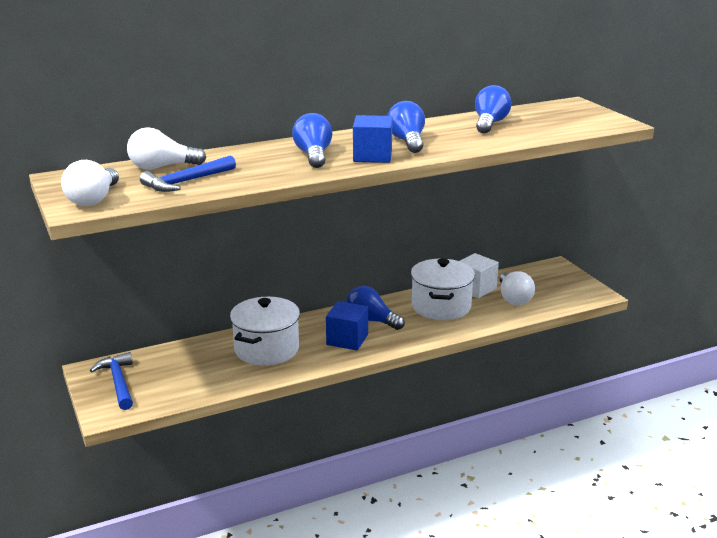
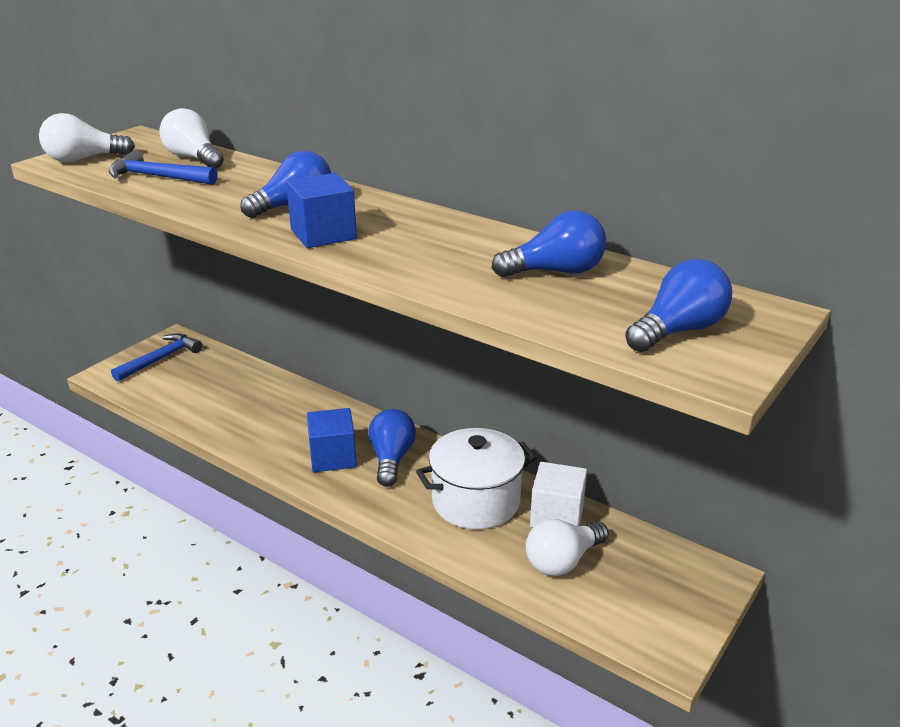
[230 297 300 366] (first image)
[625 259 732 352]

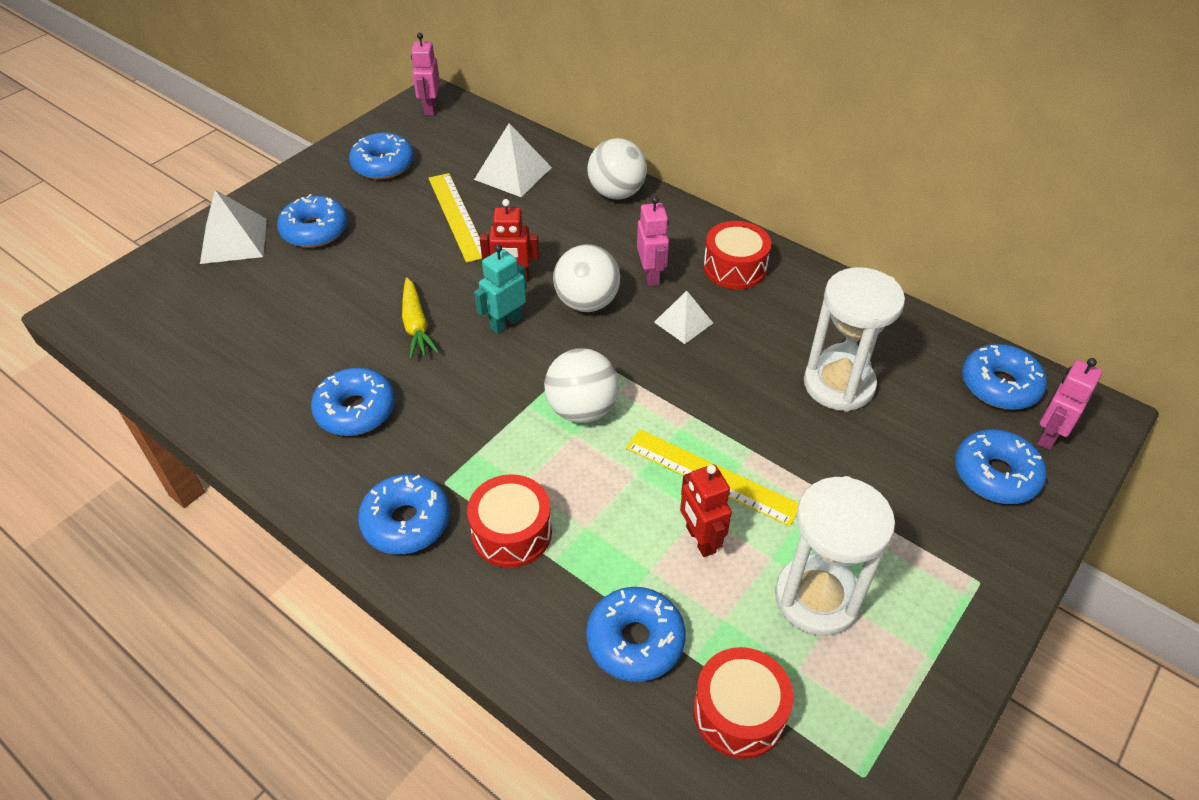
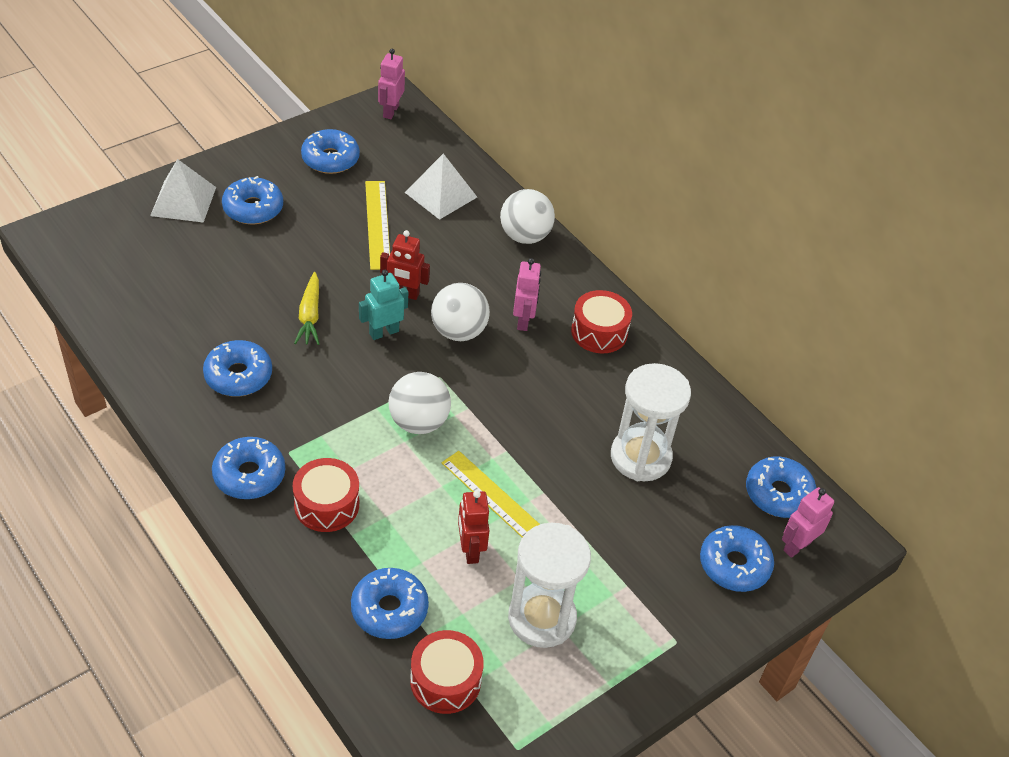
[654 291 713 344] (first image)

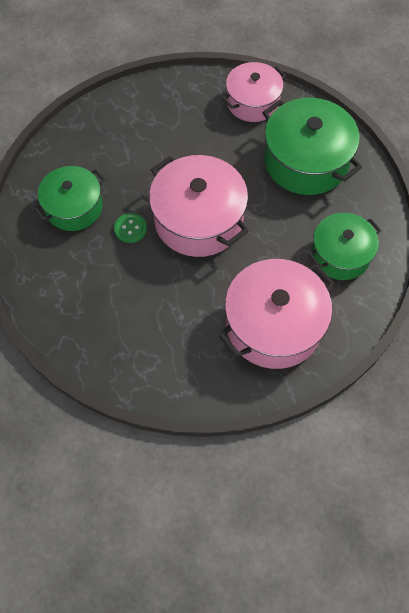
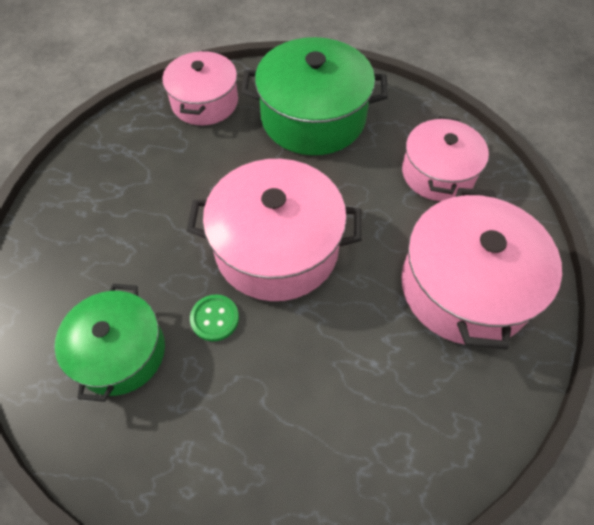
[402 116 489 201]

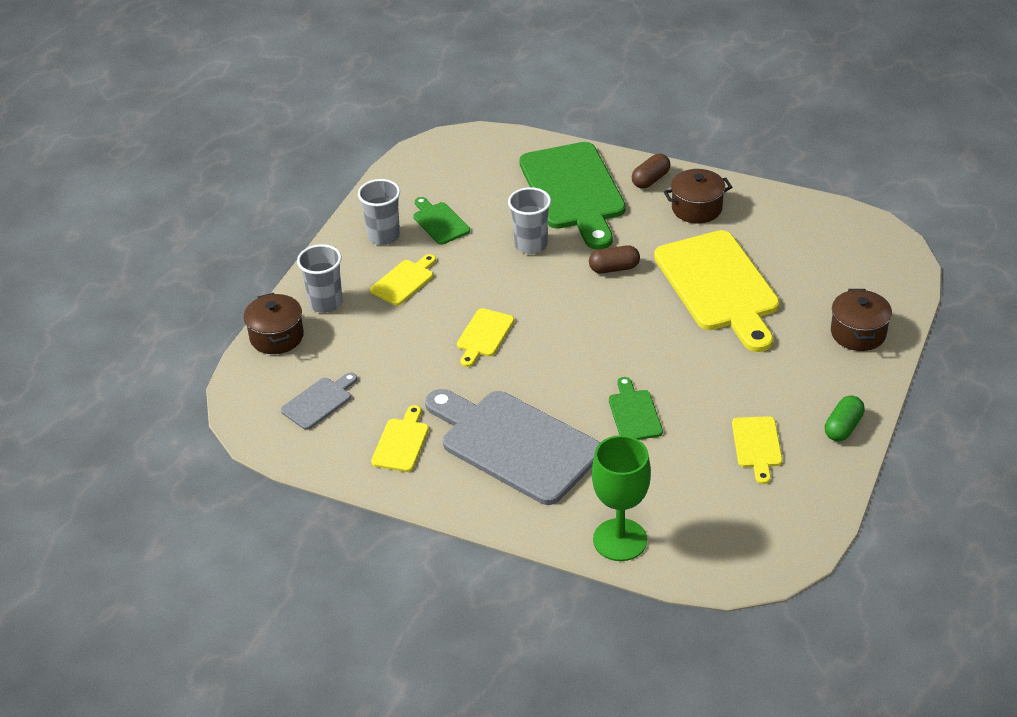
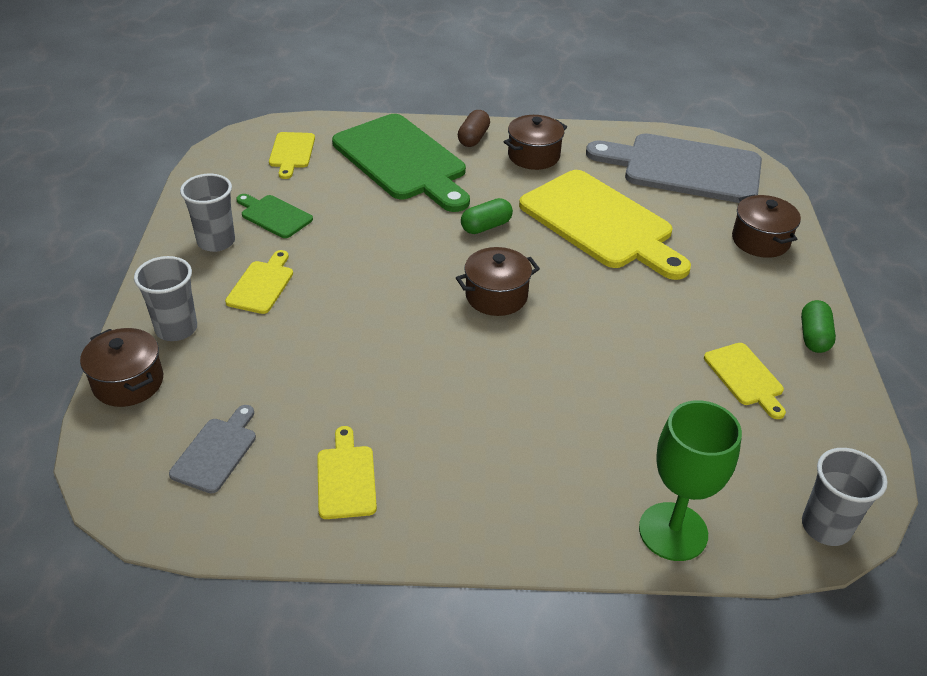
[609 377 663 440] (first image)
[456 247 540 316]
[586 133 762 203]
[269 132 315 179]
[802 448 888 546]
[461 198 513 234]

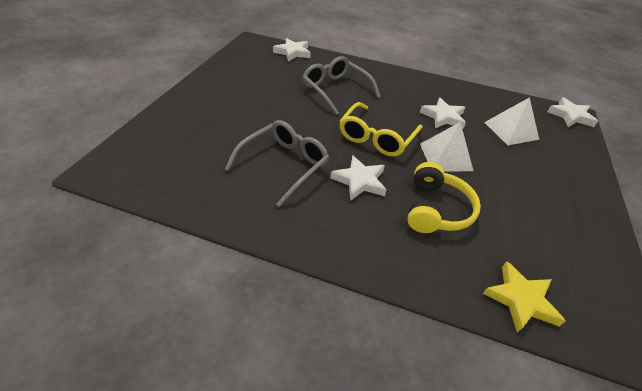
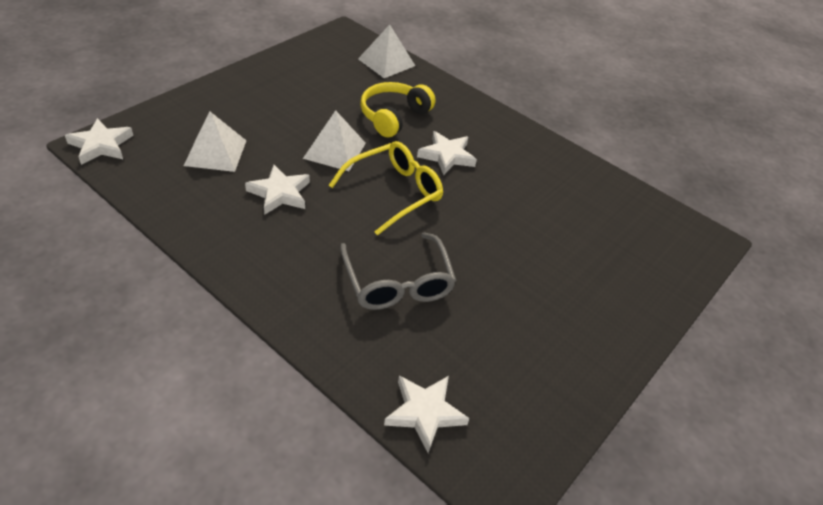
[225 120 329 207] (first image)
[358 25 415 78]

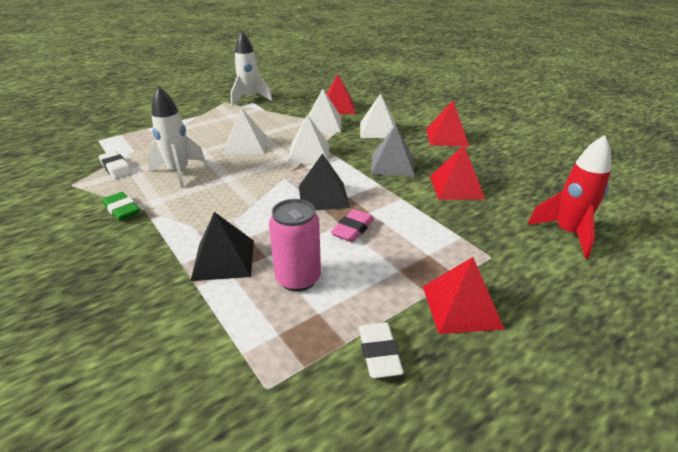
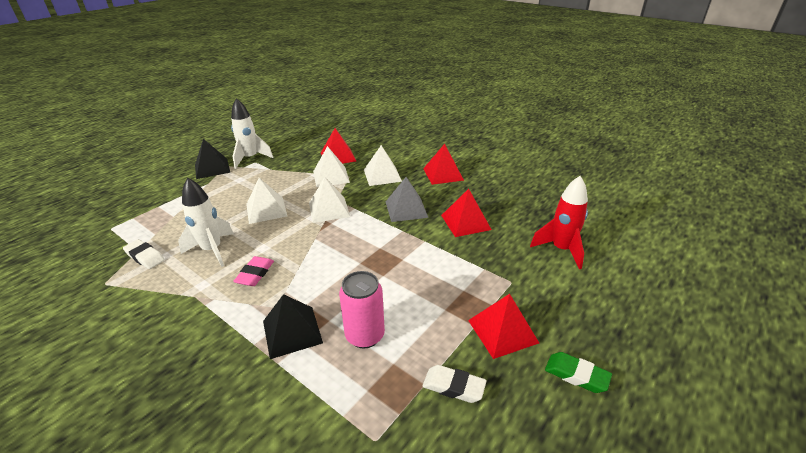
[545 352 612 393]
[195 139 230 179]
[233 256 274 286]
[423 365 487 403]

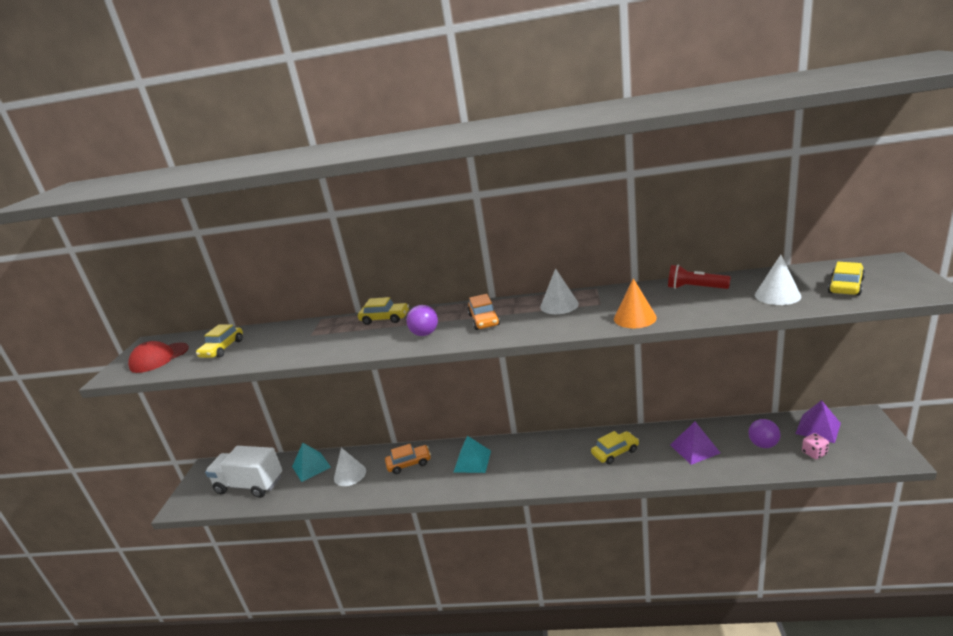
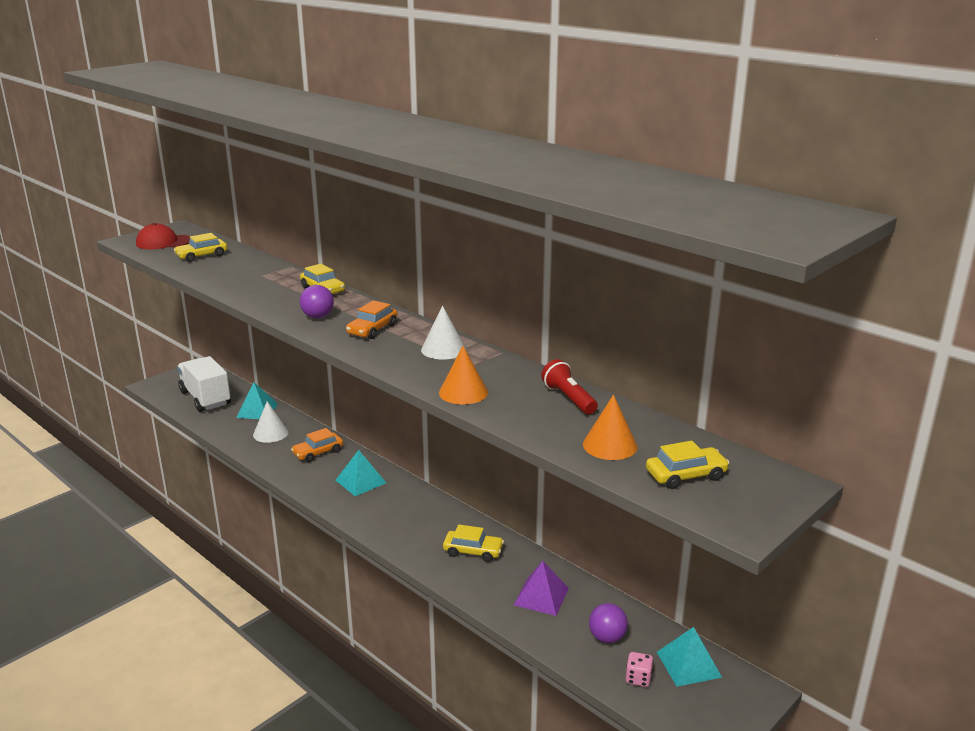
[583 395 637 460]
[657 627 722 687]
[291 428 343 462]

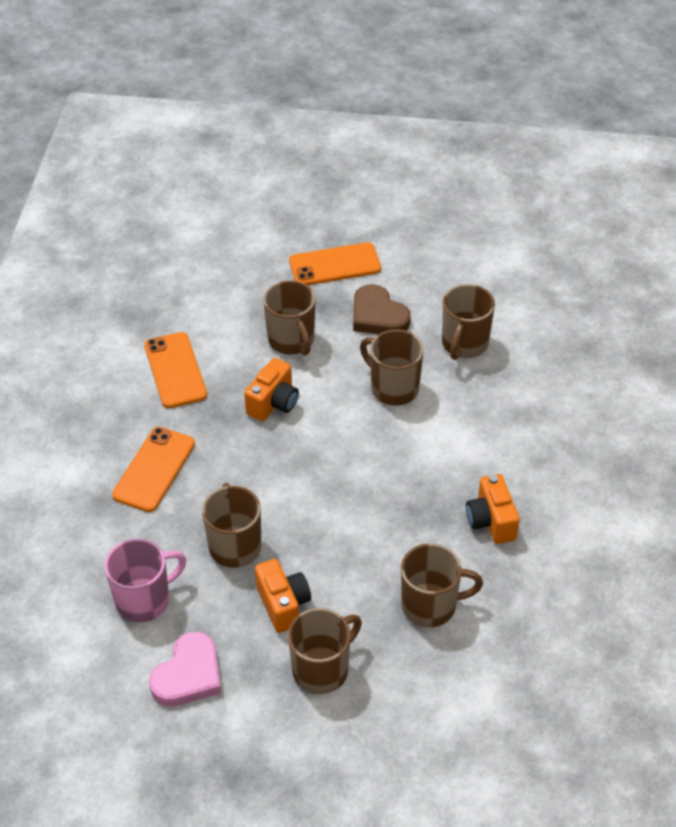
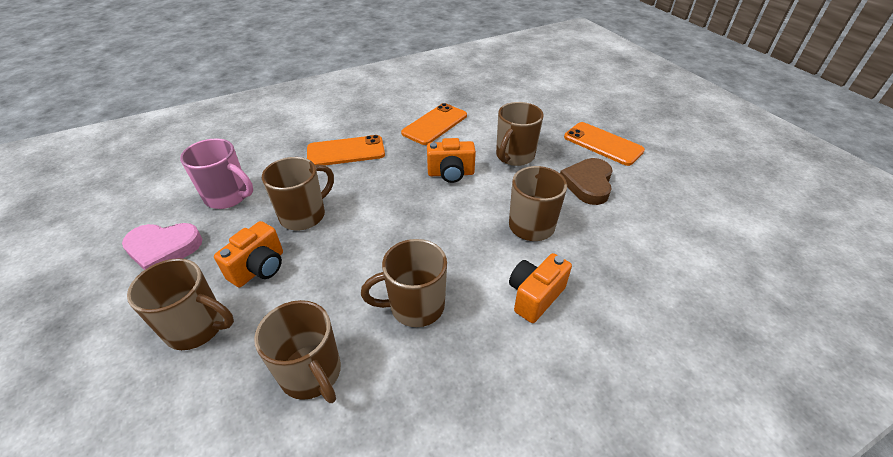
[361 239 447 327]
[509 253 572 323]

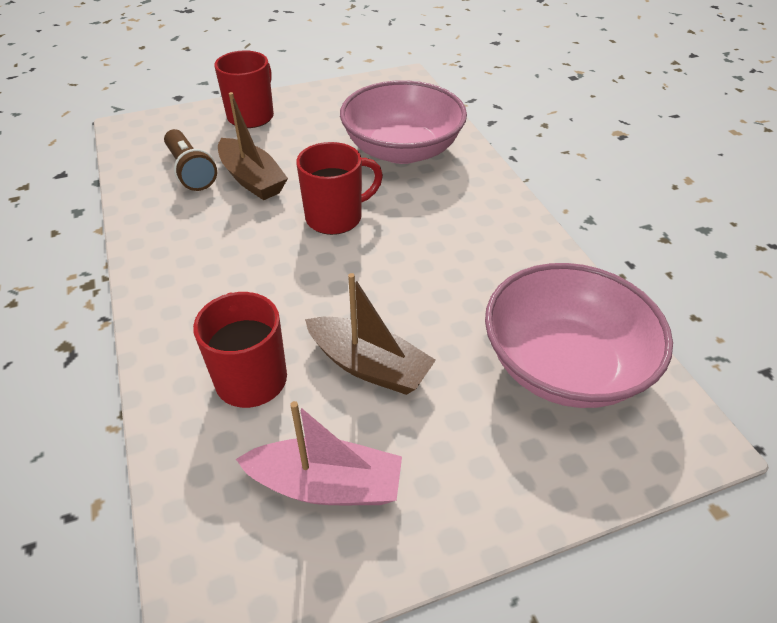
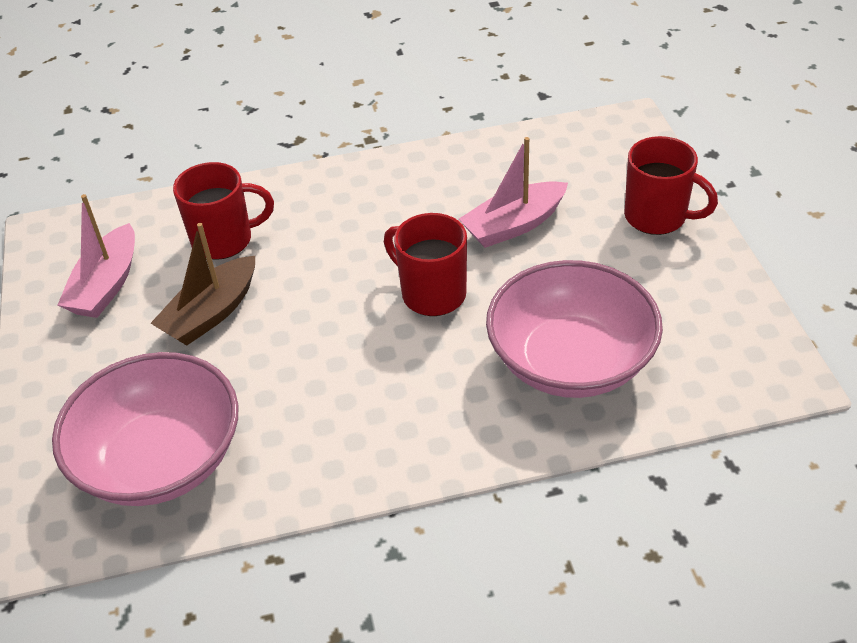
[164 129 217 191] (first image)
[459 137 568 248]
[384 213 467 316]

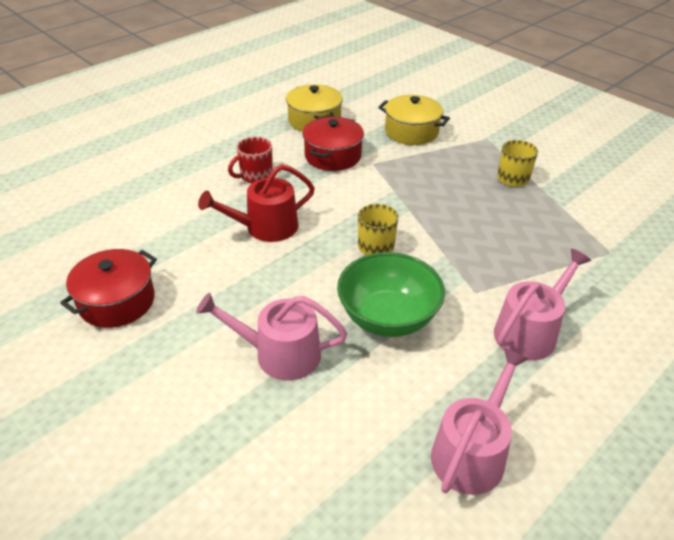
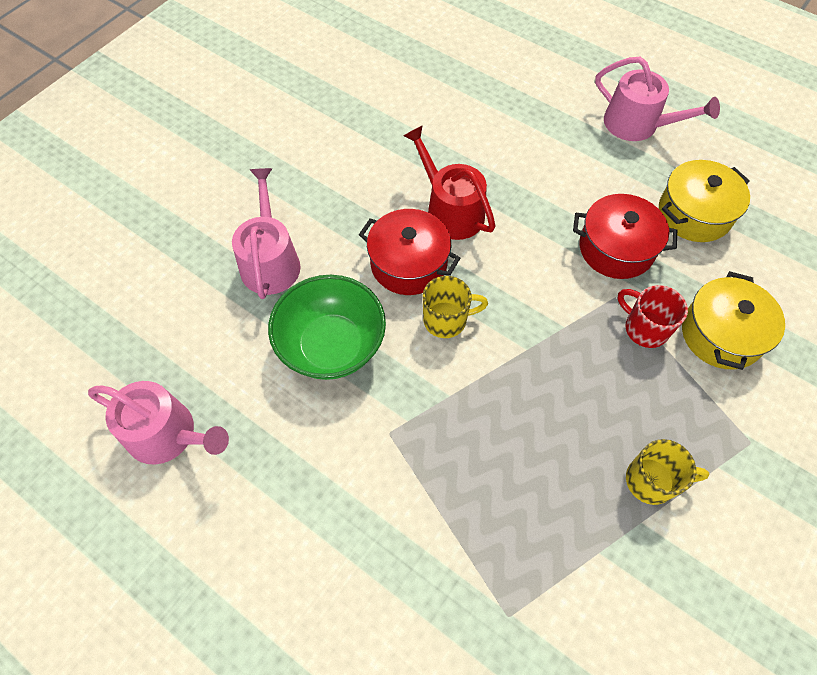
[359 209 460 295]
[618 285 688 348]
[595 57 720 141]

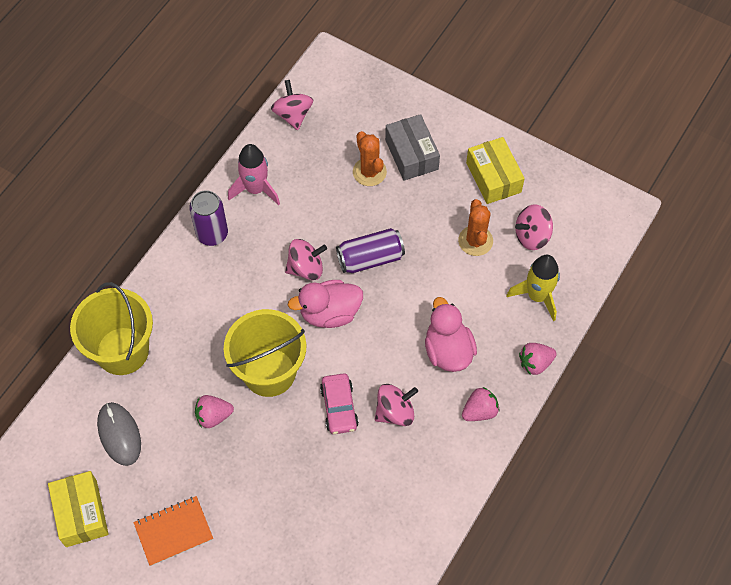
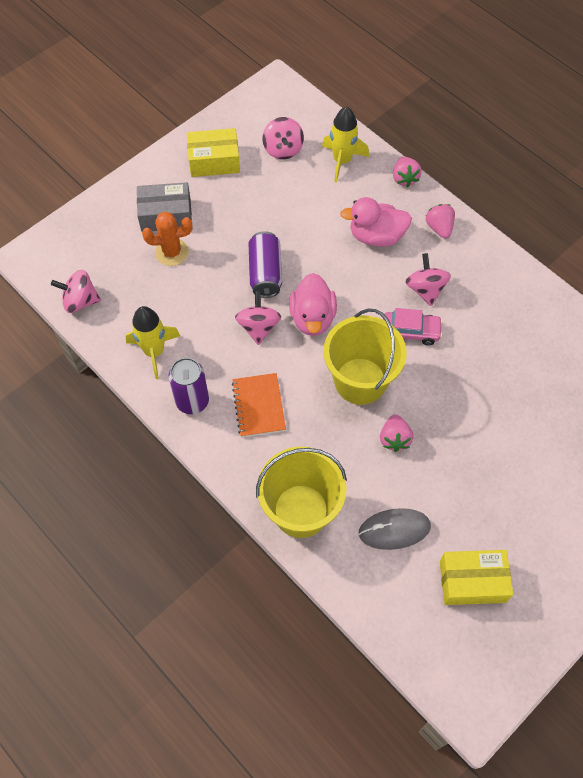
[458 199 493 256] (first image)
[231 373 286 437]
[125 306 180 379]

